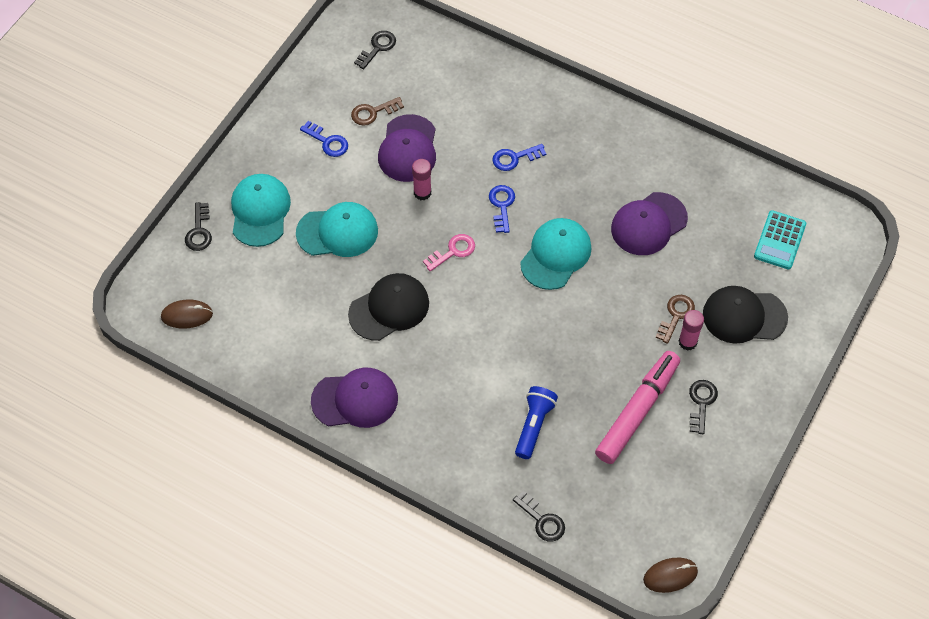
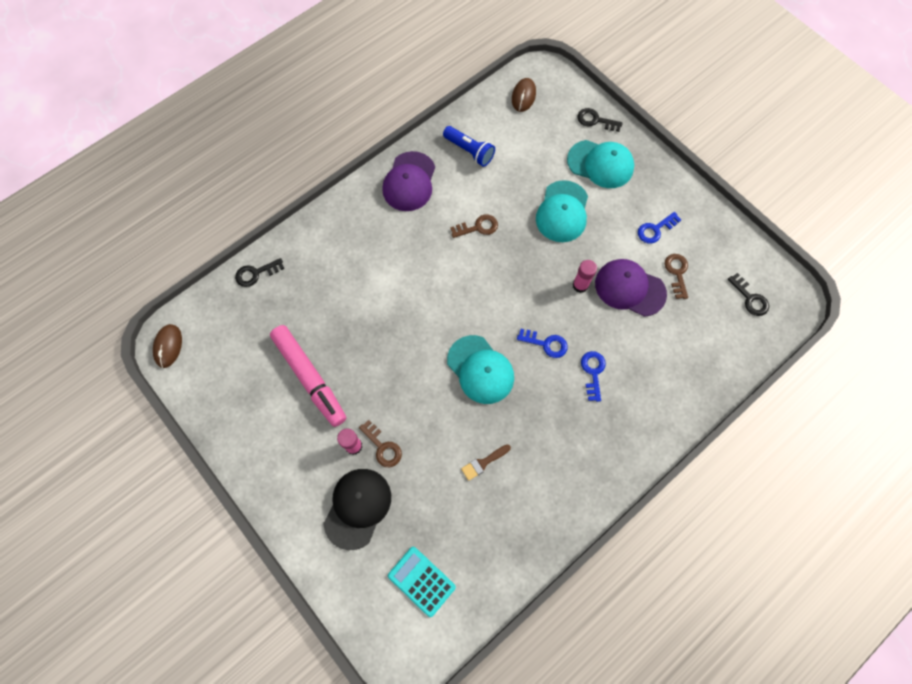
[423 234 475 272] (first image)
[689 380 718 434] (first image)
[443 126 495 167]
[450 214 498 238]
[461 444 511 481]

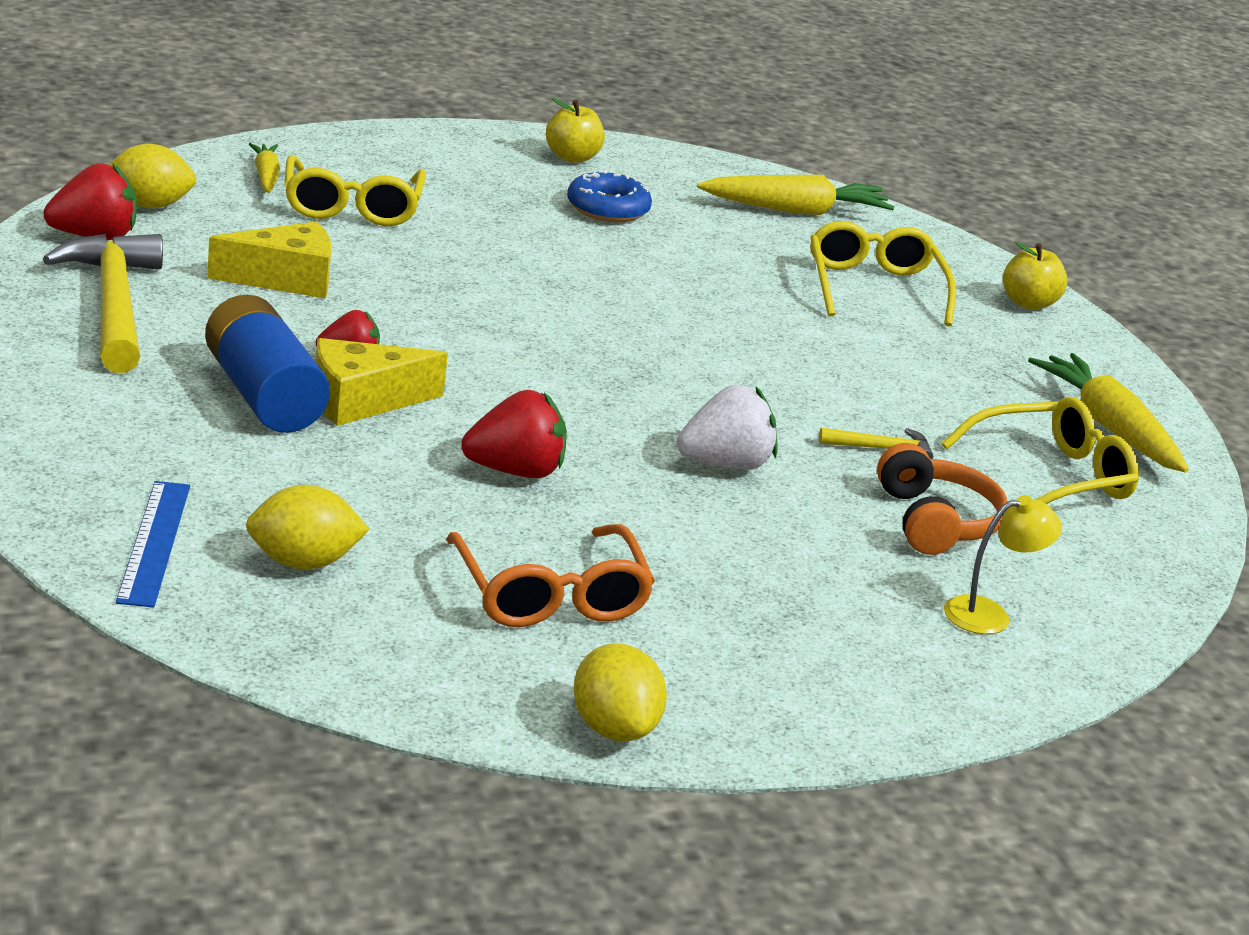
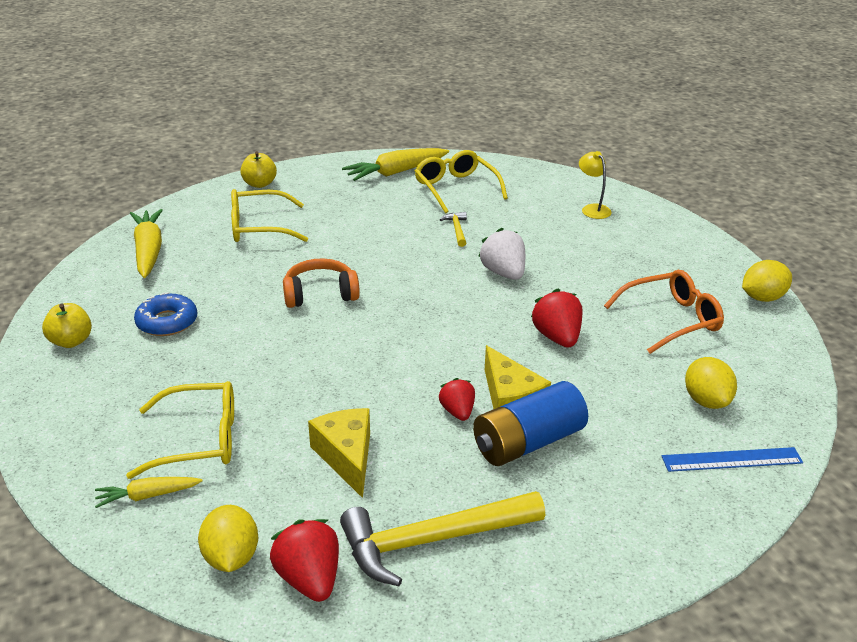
[283 258 360 308]

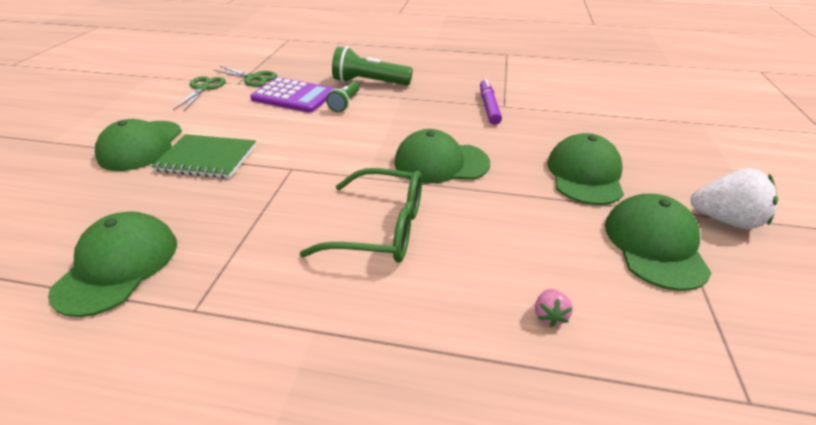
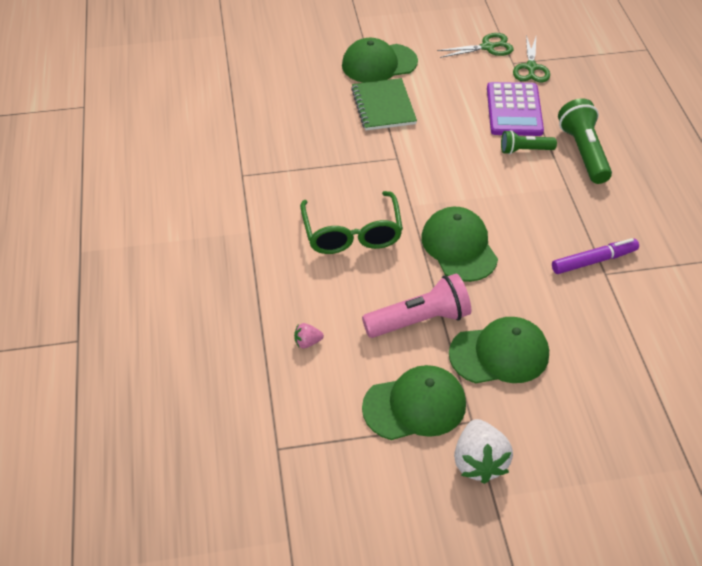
[48 211 177 317] (first image)
[362 274 471 338]

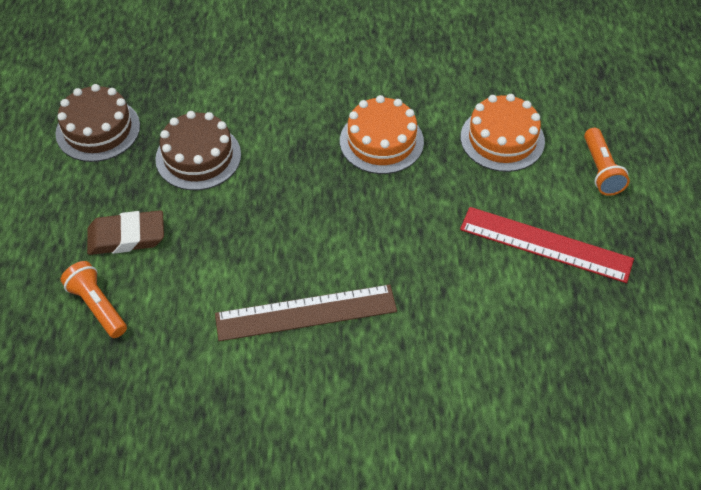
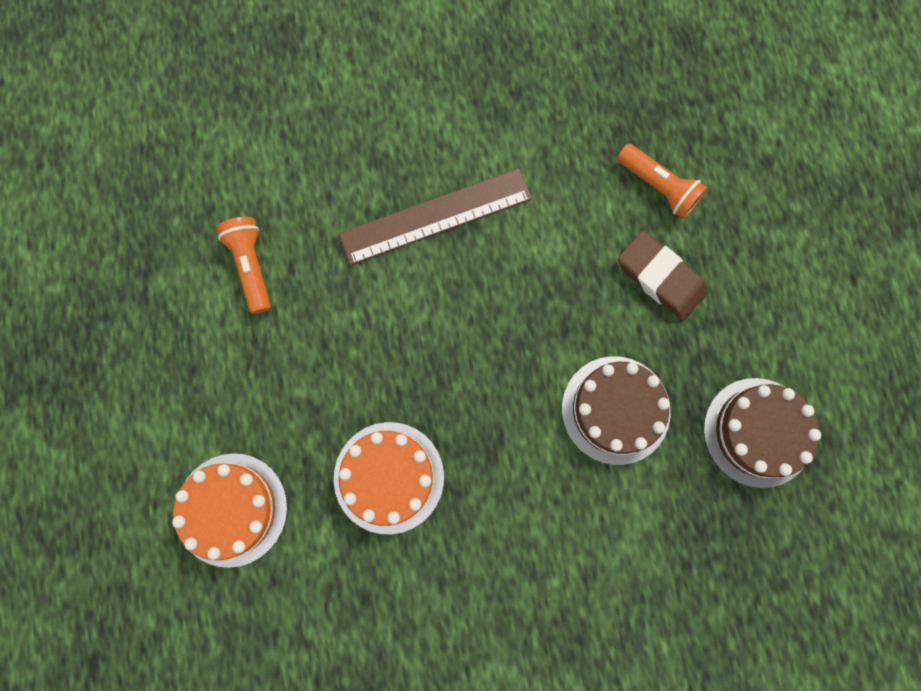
[460 207 634 283] (first image)
[217 217 271 314]
[618 231 708 320]

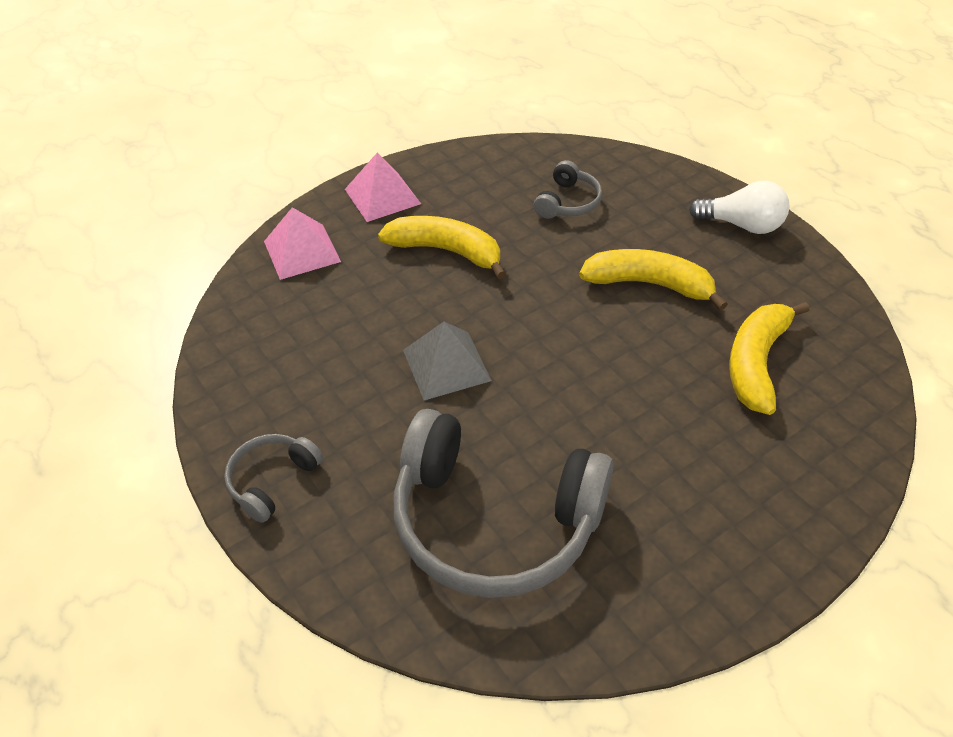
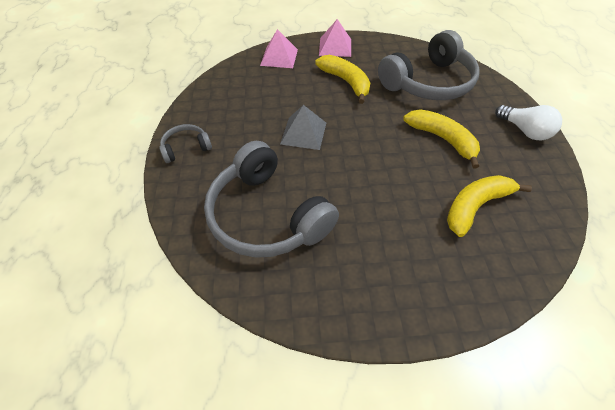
[378 30 480 100]

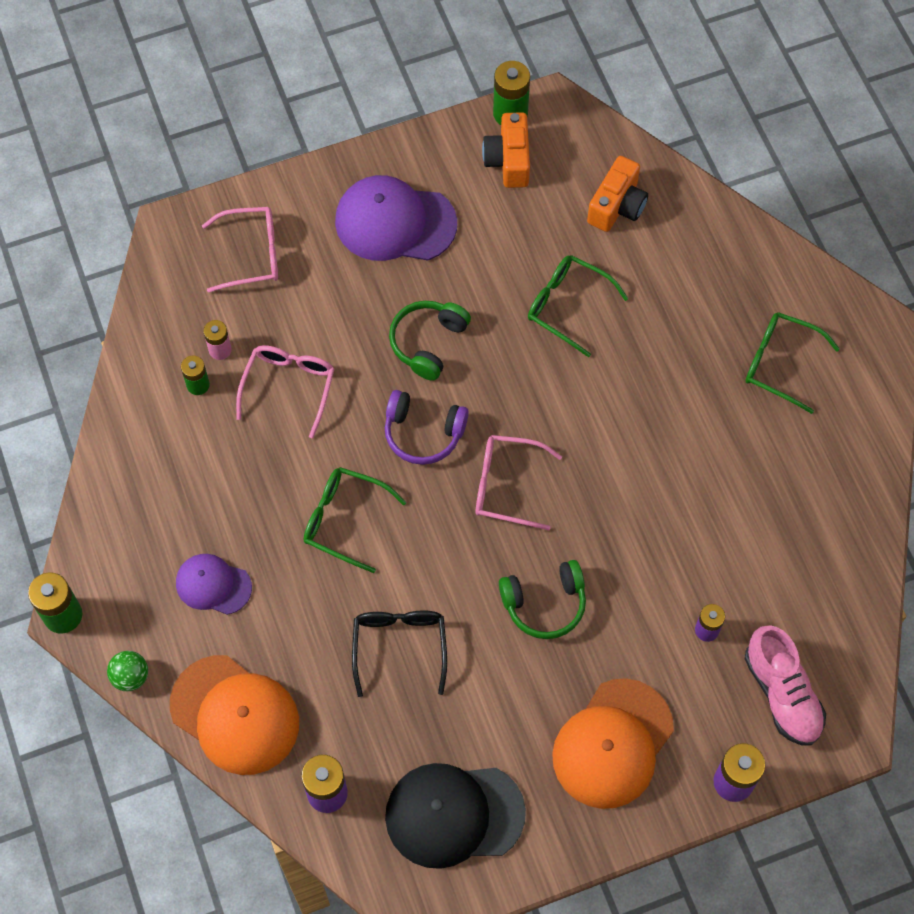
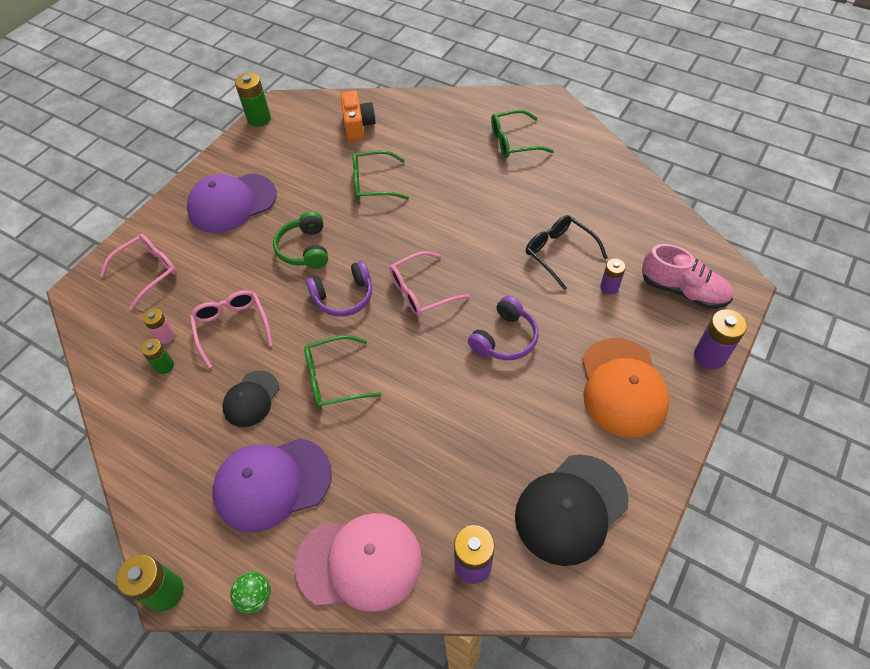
[482 112 530 188] (first image)
[222 371 279 427]
[526 215 608 290]
[294 513 422 612]
[468 296 539 360]
[212 438 332 532]

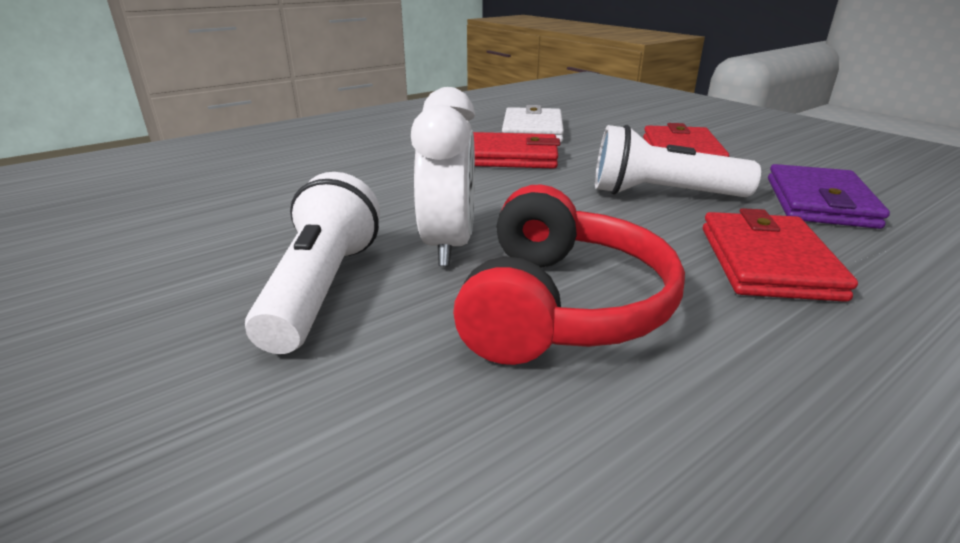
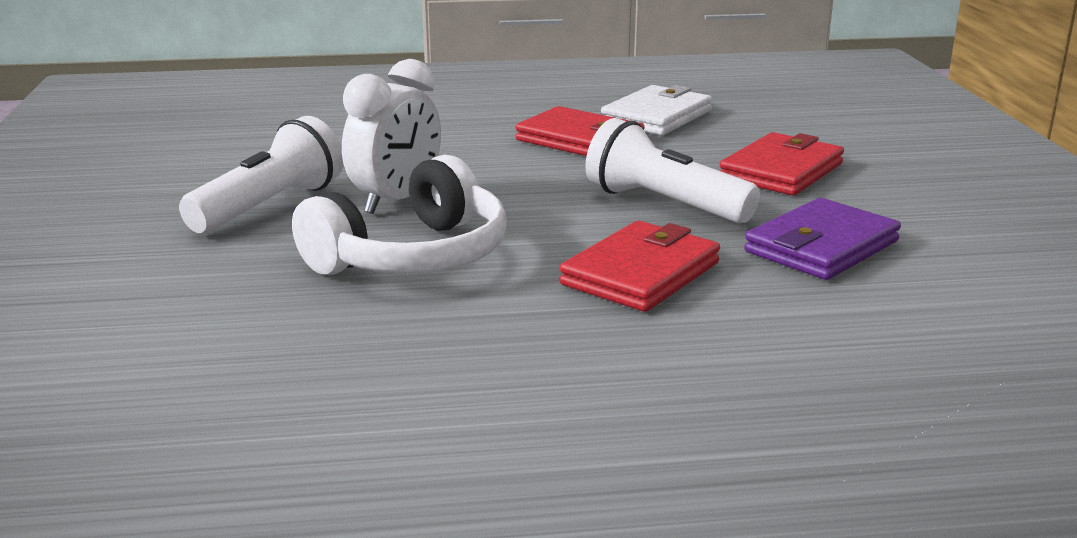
[292 154 507 275]

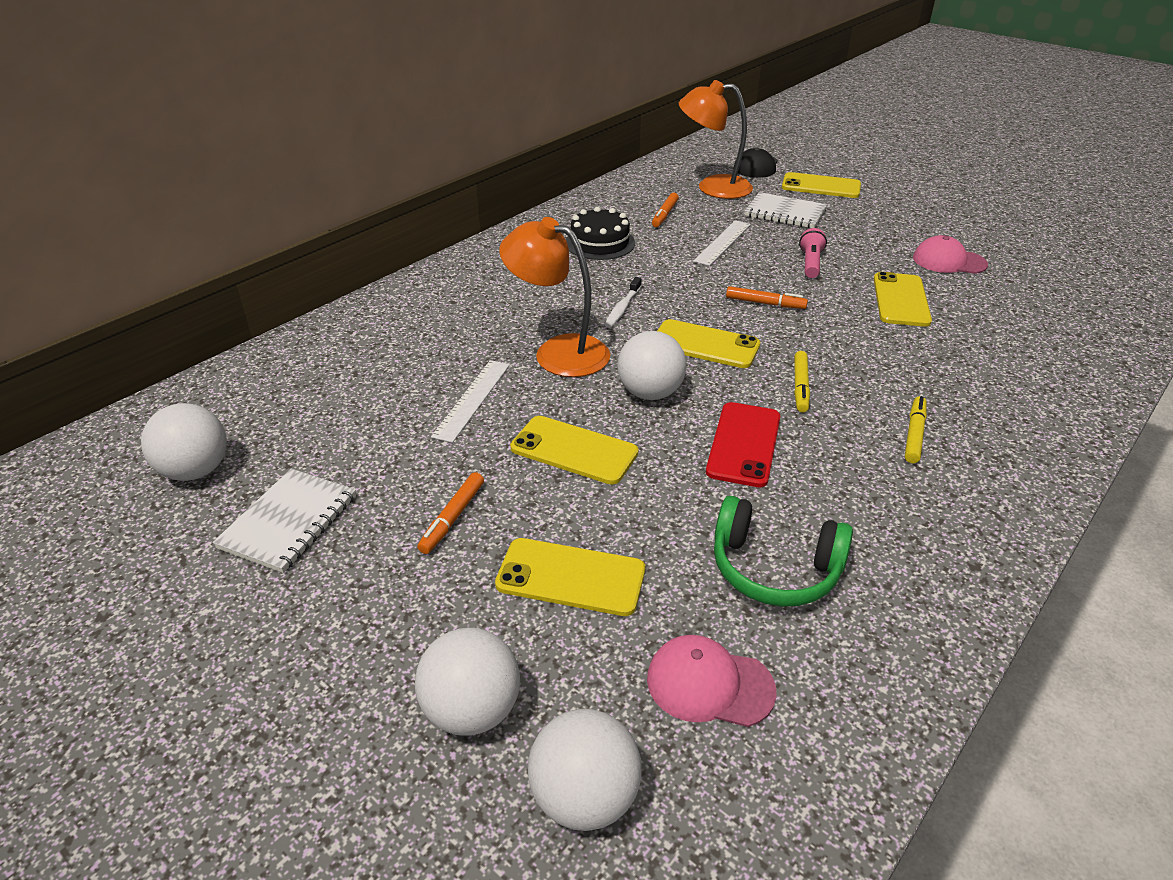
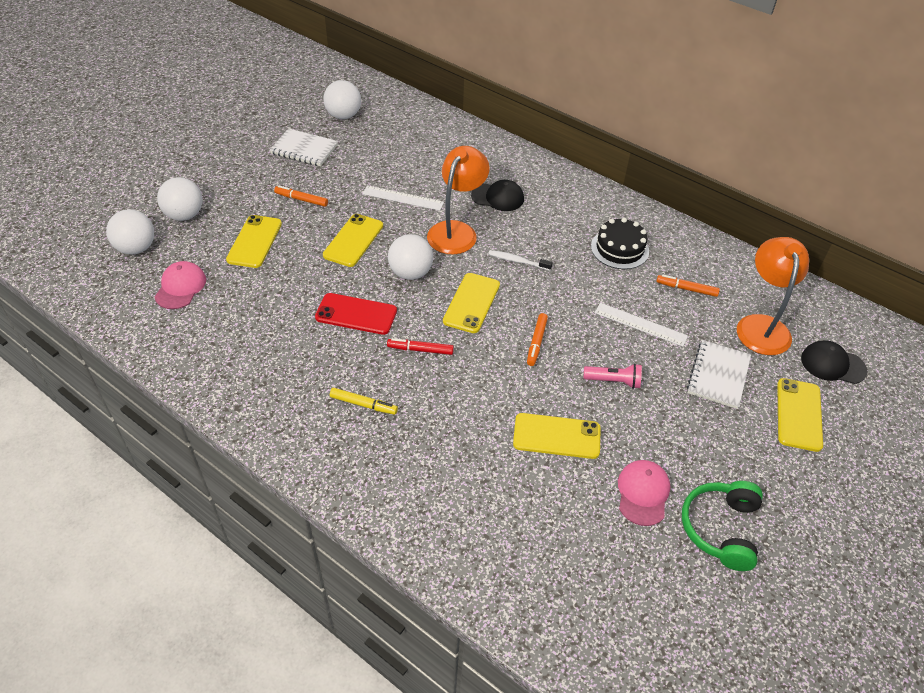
[471 180 524 211]
[682 481 763 571]
[387 338 454 355]

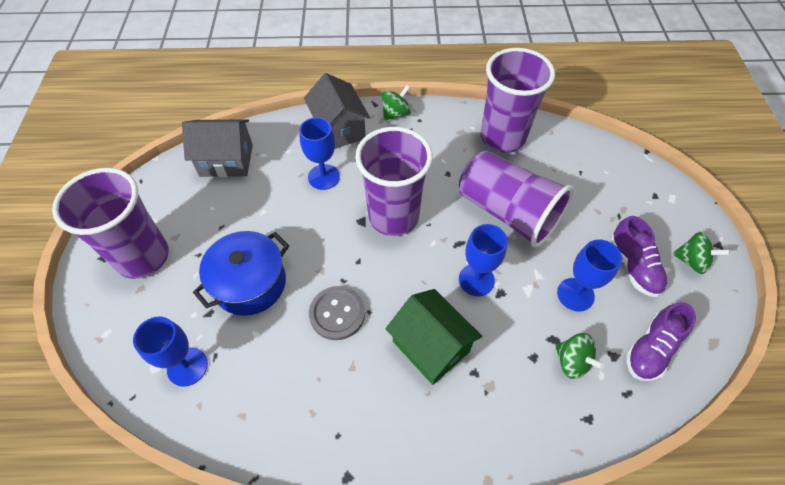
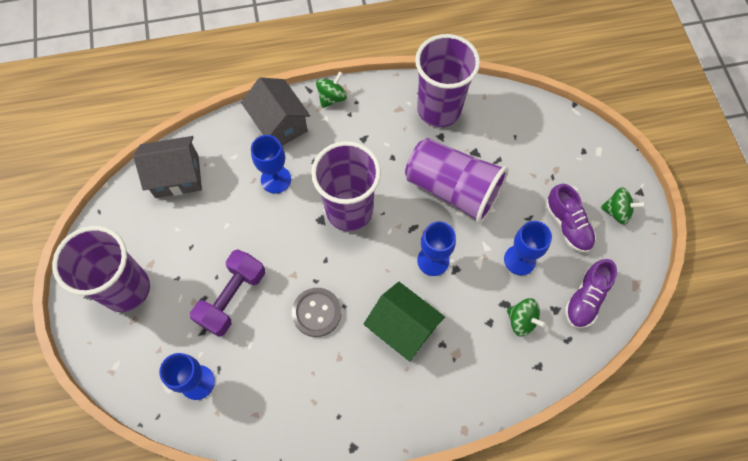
[190 249 265 337]

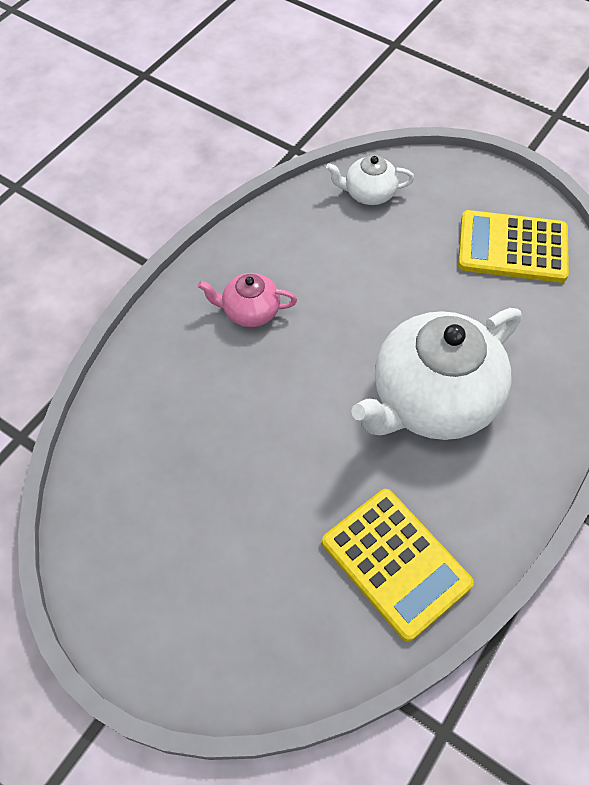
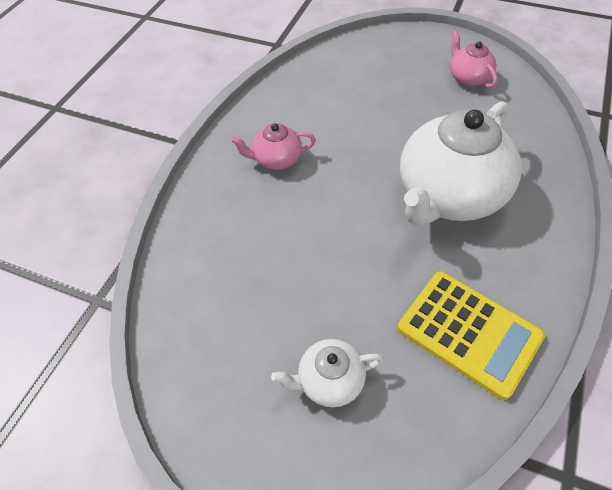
[271 339 384 407]
[450 30 497 88]

